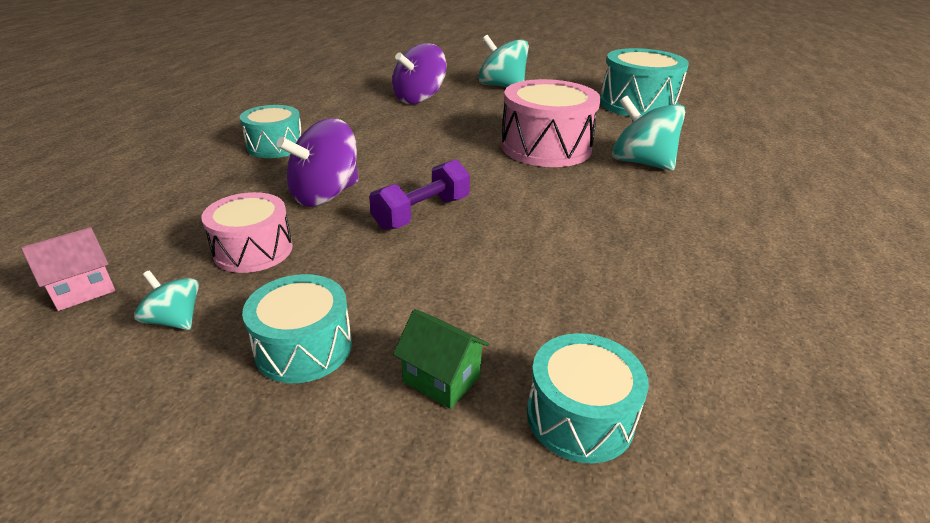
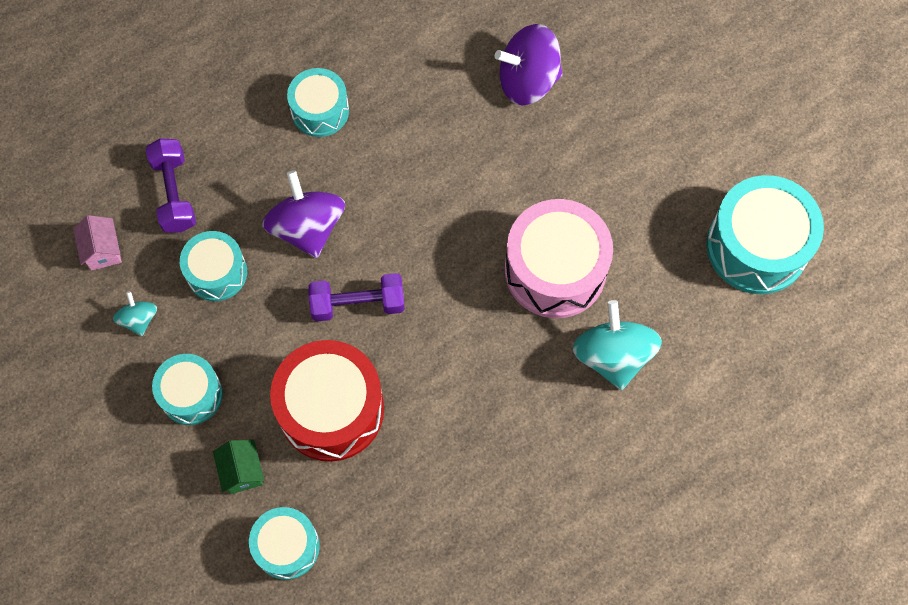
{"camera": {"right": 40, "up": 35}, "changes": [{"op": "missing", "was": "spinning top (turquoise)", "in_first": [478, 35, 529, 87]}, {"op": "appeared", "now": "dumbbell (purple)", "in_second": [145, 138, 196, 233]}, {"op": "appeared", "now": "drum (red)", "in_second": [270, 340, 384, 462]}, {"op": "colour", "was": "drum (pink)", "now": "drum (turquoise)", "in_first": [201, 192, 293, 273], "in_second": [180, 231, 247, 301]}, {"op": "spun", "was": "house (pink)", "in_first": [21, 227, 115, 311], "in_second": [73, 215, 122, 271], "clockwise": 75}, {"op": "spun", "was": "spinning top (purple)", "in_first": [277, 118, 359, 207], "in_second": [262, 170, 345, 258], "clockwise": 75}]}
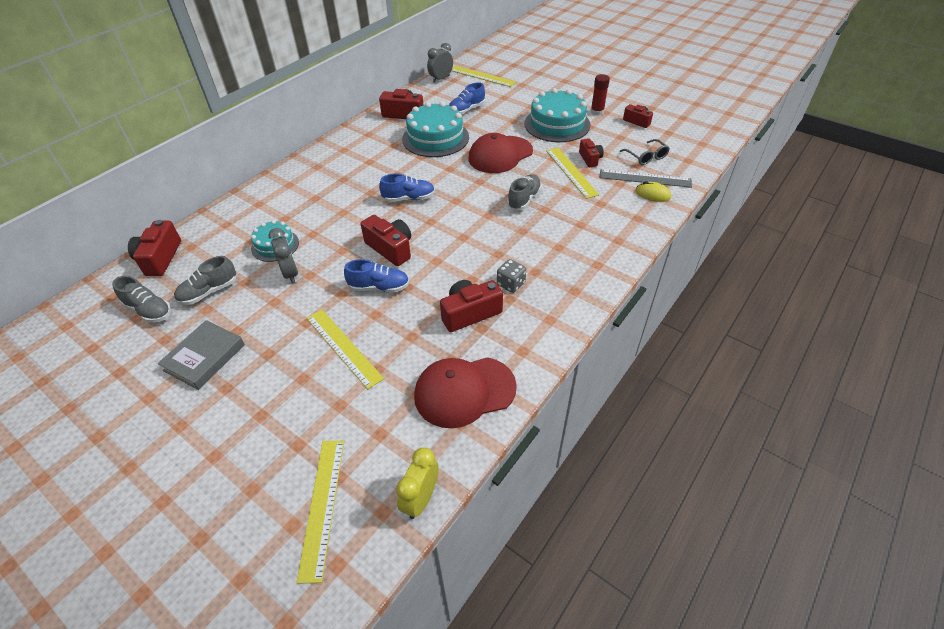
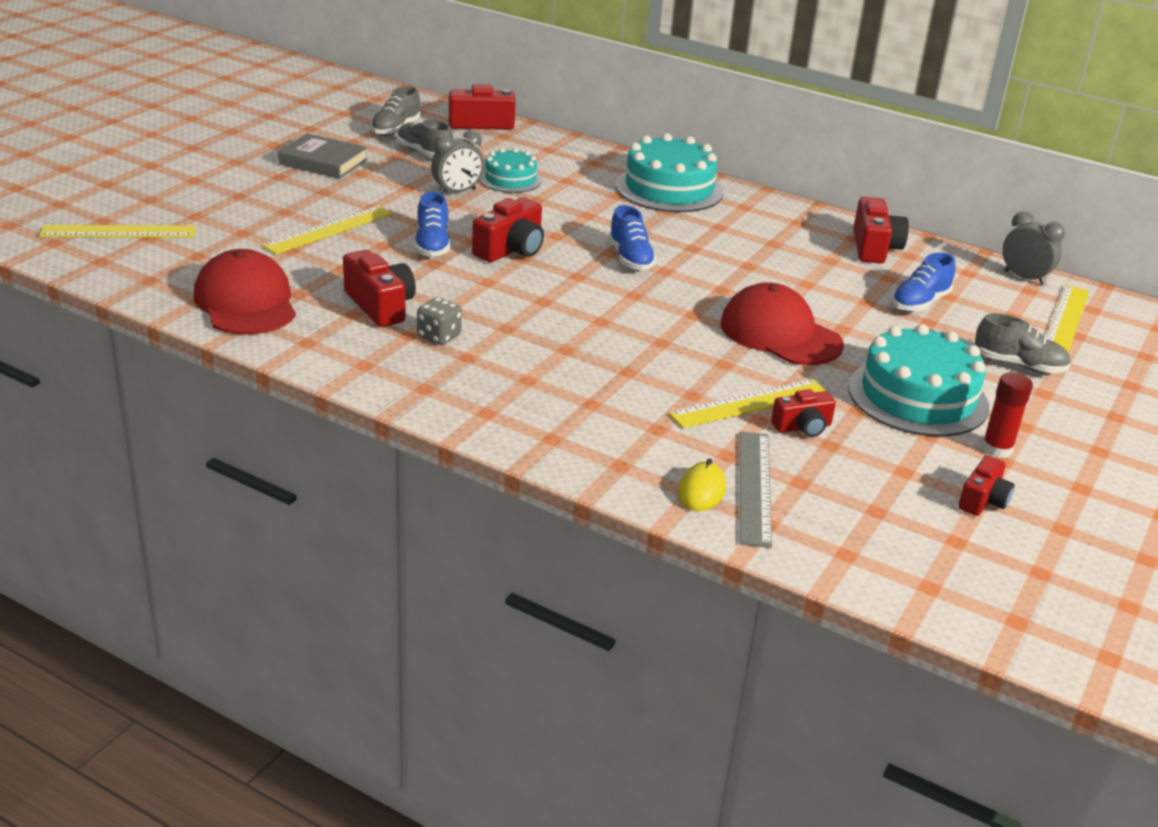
{"camera": {"right": 80, "up": -15}, "changes": [{"op": "missing", "was": "clock (yellow)", "in_first": [396, 448, 439, 519]}, {"op": "missing", "was": "glasses (grey)", "in_first": [620, 139, 670, 165]}, {"op": "relocated", "was": "cake (turquoise)", "in_first": [402, 102, 469, 157], "in_second": [616, 133, 723, 212]}, {"op": "relocated", "was": "shoe (grey)", "in_first": [507, 174, 542, 210], "in_second": [975, 313, 1071, 373]}, {"op": "spun", "was": "shoe (blue)", "in_first": [449, 82, 485, 115], "in_second": [891, 252, 955, 312], "clockwise": -90}]}
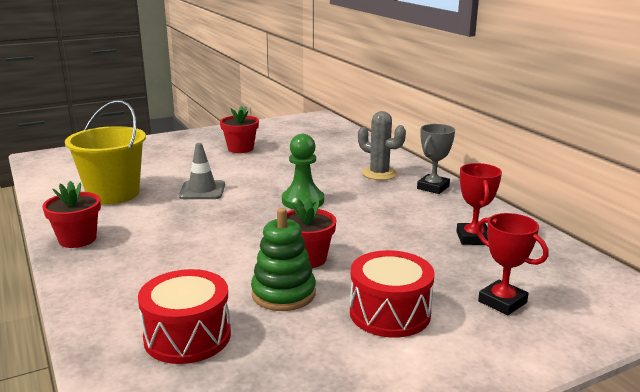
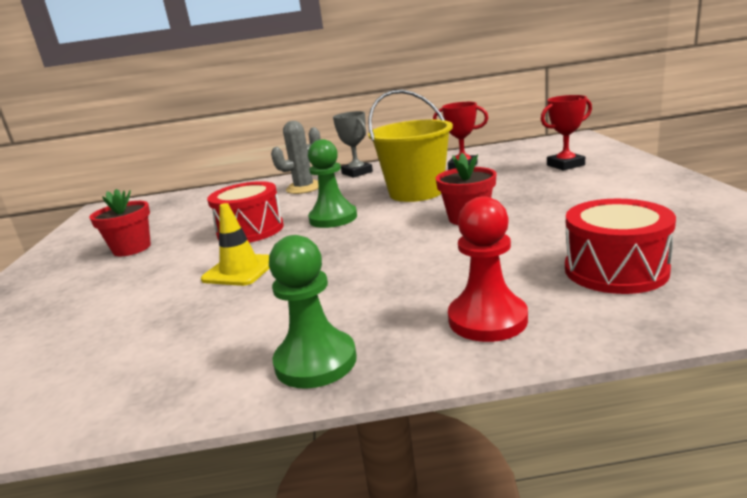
{"camera": {"right": -65, "up": 0}, "changes": [{"op": "missing", "was": "stacking toy (green)", "in_first": [251, 208, 316, 311]}, {"op": "appeared", "now": "pawn (red)", "in_second": [448, 196, 528, 342]}, {"op": "relocated", "was": "bucket (yellow)", "in_first": [65, 100, 146, 205], "in_second": [368, 90, 453, 202]}, {"op": "relocated", "was": "drum (red)", "in_first": [350, 250, 434, 338], "in_second": [207, 181, 284, 243]}, {"op": "exchanged", "was": "flower pot (red)", "now": "pawn (green)", "in_first": [42, 181, 101, 248], "in_second": [269, 235, 357, 389]}, {"op": "colour", "was": "traffic cone (grey)", "now": "traffic cone (yellow)", "in_first": [178, 143, 225, 199], "in_second": [201, 203, 270, 286]}]}
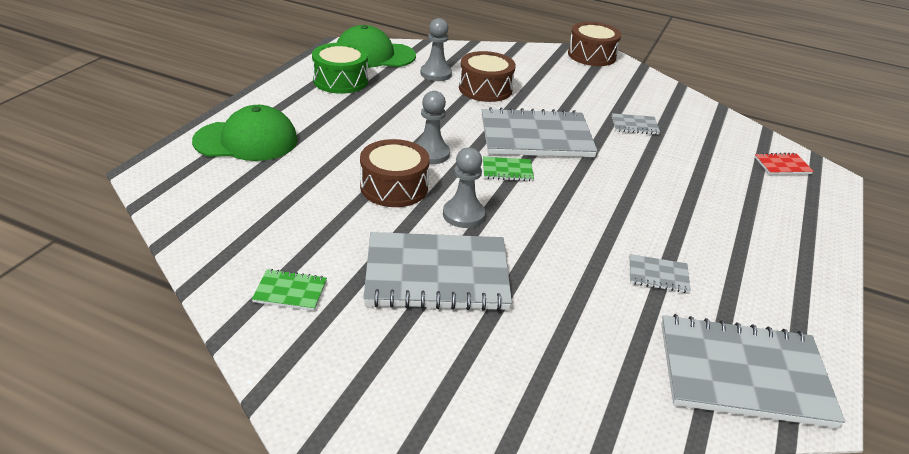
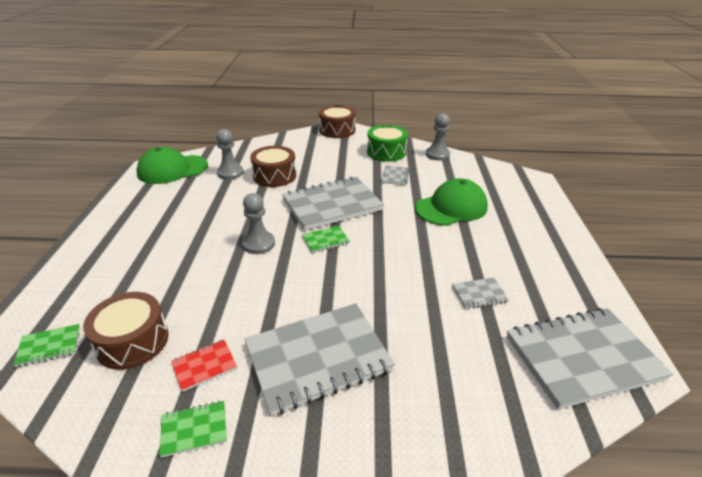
{"camera": {"right": -20, "up": 0}, "changes": [{"op": "appeared", "now": "notebook (green)", "in_second": [14, 324, 80, 367]}, {"op": "relocated", "was": "cap (green)", "in_first": [192, 105, 297, 161], "in_second": [415, 178, 488, 226]}, {"op": "relocated", "was": "drum (green)", "in_first": [312, 43, 368, 94], "in_second": [367, 125, 408, 162]}, {"op": "relocated", "was": "drum (brown)", "in_first": [360, 139, 430, 207], "in_second": [83, 292, 169, 370]}, {"op": "relocated", "was": "pawn (grey)", "in_first": [443, 147, 485, 228], "in_second": [426, 113, 450, 161]}, {"op": "relocated", "was": "notebook (red)", "in_first": [755, 153, 814, 175], "in_second": [171, 340, 237, 392]}, {"op": "spun", "was": "notebook (grey)", "in_first": [612, 113, 660, 135], "in_second": [382, 165, 409, 185], "clockwise": -60}]}
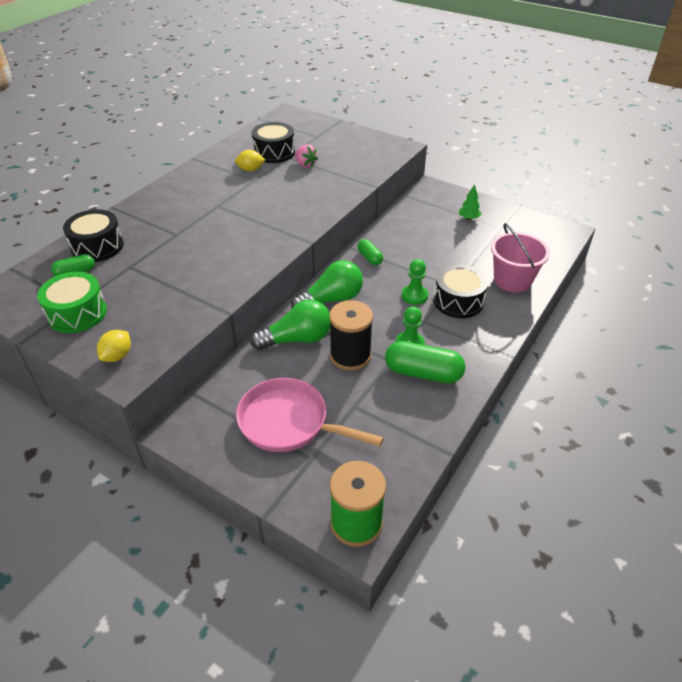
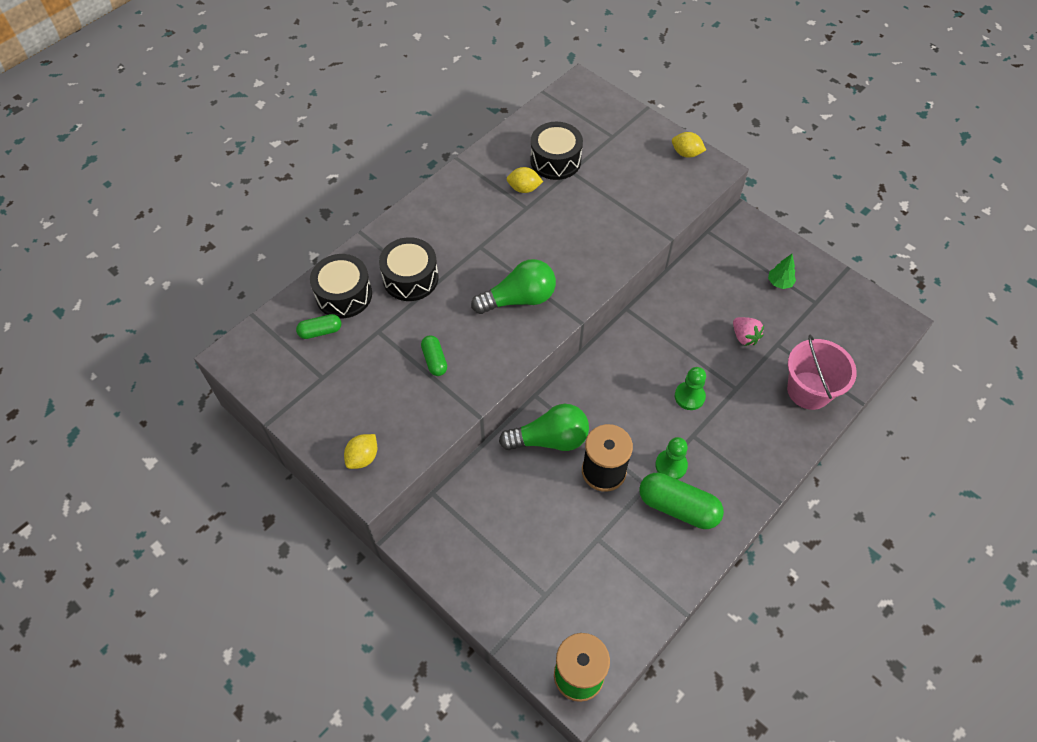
{"camera": {"right": 10, "up": 15}, "changes": [{"op": "missing", "was": "drum (green)", "in_first": [37, 271, 107, 333]}, {"op": "missing", "was": "pan (pink)", "in_first": [236, 378, 384, 452]}, {"op": "appeared", "now": "lemon (yellow)", "in_second": [672, 132, 706, 158]}, {"op": "relocated", "was": "light bulb (green)", "in_first": [291, 260, 363, 308], "in_second": [471, 259, 556, 314]}, {"op": "relocated", "was": "strawberry (pink)", "in_first": [295, 144, 318, 168], "in_second": [733, 317, 764, 346]}, {"op": "relocated", "was": "capsule (green)", "in_first": [358, 239, 383, 265], "in_second": [421, 335, 447, 376]}, {"op": "relocated", "was": "drum (black)", "in_first": [433, 264, 488, 318], "in_second": [379, 237, 439, 301]}]}
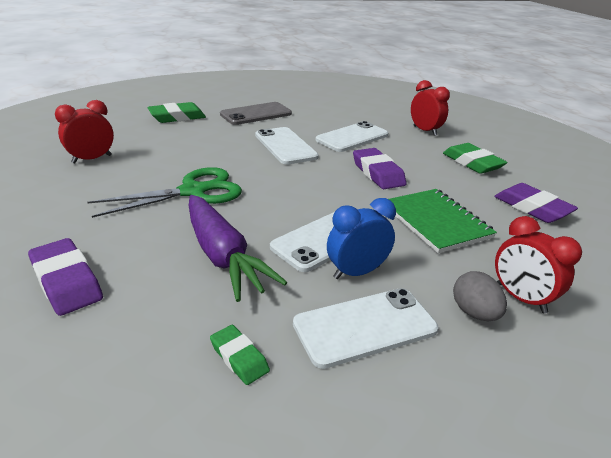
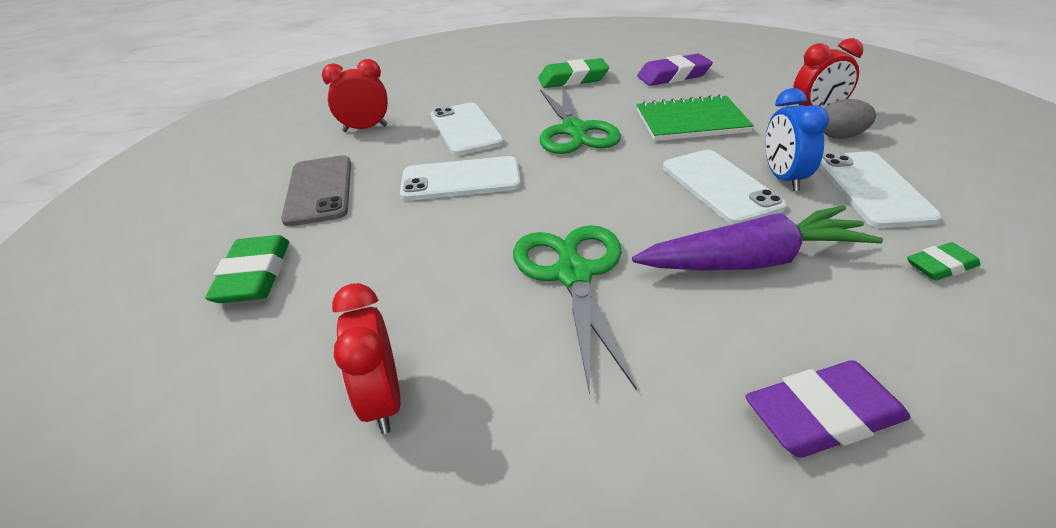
{"camera": {"right": -65, "up": 5}, "changes": [{"op": "relocated", "was": "clock (red)", "in_first": [411, 80, 450, 136], "in_second": [322, 59, 388, 132]}, {"op": "exchanged", "was": "eraser (purple)", "now": "scissors (green)", "in_first": [353, 148, 406, 189], "in_second": [540, 86, 621, 154]}]}
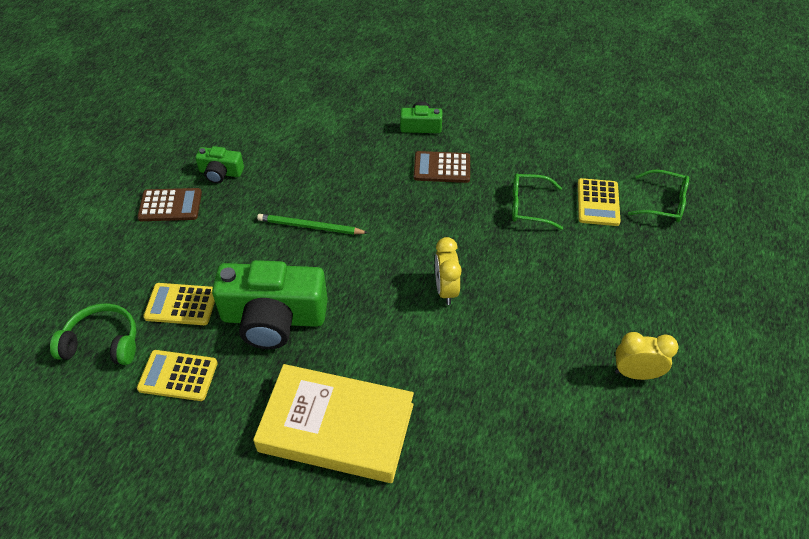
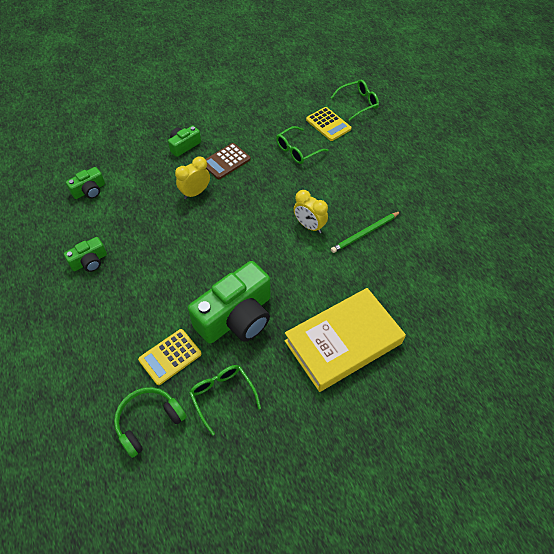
{"camera": {"right": -45, "up": 5}, "changes": [{"op": "missing", "was": "calculator (brown)", "in_first": [137, 188, 202, 221]}, {"op": "appeared", "now": "camera (green)", "in_second": [66, 167, 105, 199]}, {"op": "relocated", "was": "pencil (green)", "in_first": [257, 214, 368, 235], "in_second": [331, 211, 401, 253]}, {"op": "relocated", "was": "clock (yellow)", "in_first": [615, 332, 678, 380], "in_second": [175, 157, 210, 199]}, {"op": "exchanged", "was": "calculator (yellow)", "now": "glasses (green)", "in_first": [137, 350, 218, 401], "in_second": [189, 365, 261, 436]}]}
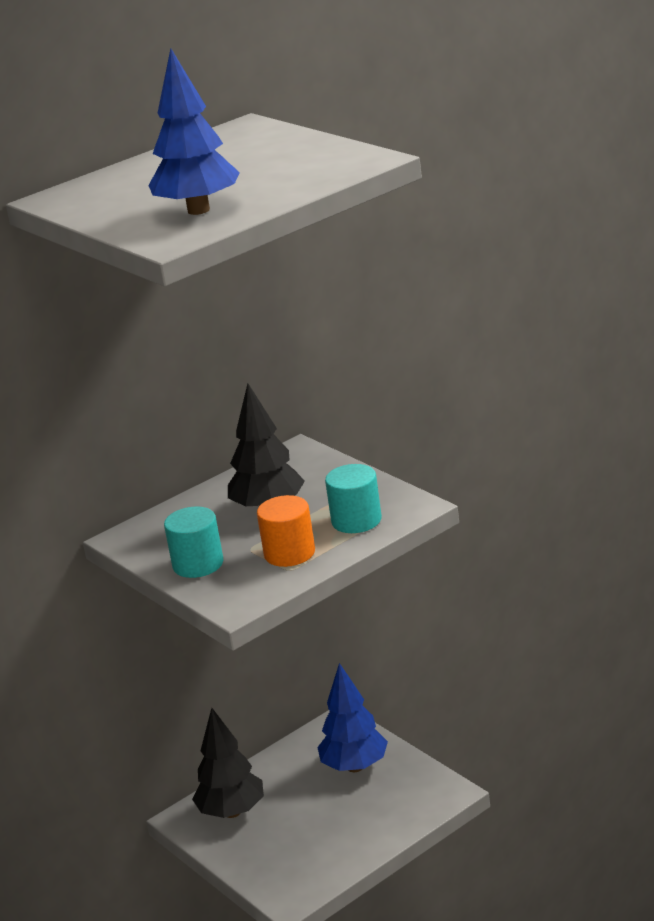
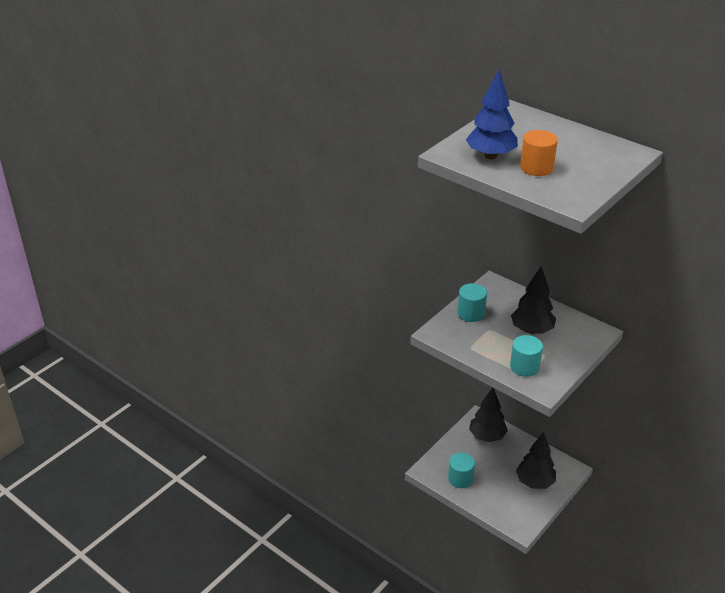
{"camera": {"right": 75, "up": 10}, "changes": [{"op": "appeared", "now": "cylinder (turquoise)", "in_second": [448, 452, 475, 488]}, {"op": "relocated", "was": "cylinder (orange)", "in_first": [257, 495, 315, 567], "in_second": [520, 130, 558, 176]}, {"op": "colour", "was": "tree (blue)", "now": "tree (black)", "in_first": [317, 663, 388, 772], "in_second": [516, 432, 556, 489]}]}
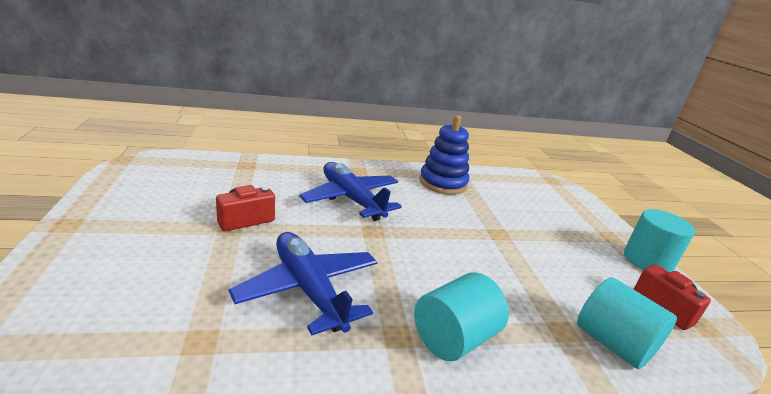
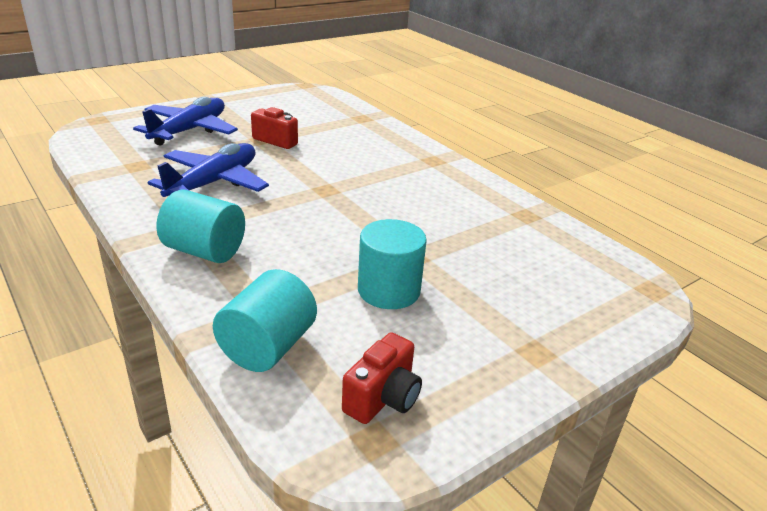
{"camera": {"right": 65, "up": 5}, "changes": [{"op": "missing", "was": "stacking toy (blue)", "in_first": [419, 115, 469, 195]}, {"op": "relocated", "was": "plane (blue)", "in_first": [299, 162, 402, 221], "in_second": [133, 97, 238, 146]}, {"op": "relocated", "was": "cylinder (turquoise)", "in_first": [624, 209, 695, 272], "in_second": [358, 219, 427, 309]}]}
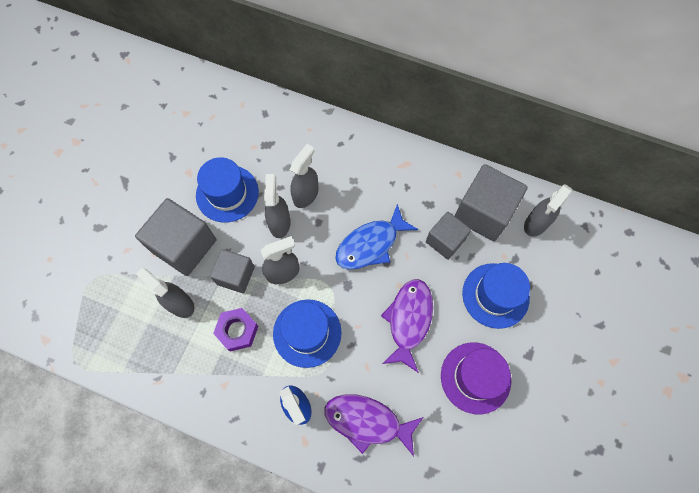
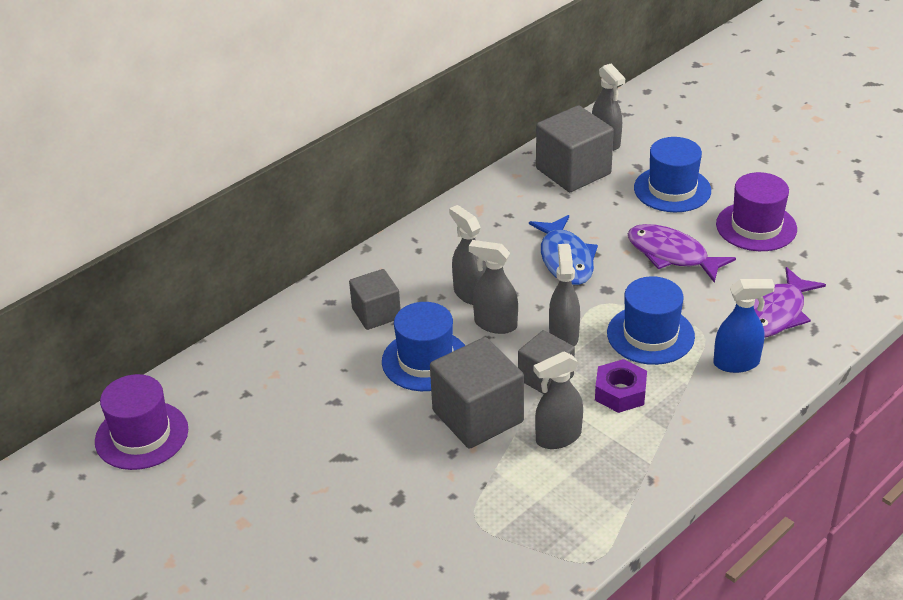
{"camera": {"right": -65, "up": -30}, "changes": [{"op": "appeared", "now": "hat (purple)", "in_second": [95, 374, 188, 470]}, {"op": "relocated", "was": "cube (grey)", "in_first": [426, 212, 471, 260], "in_second": [349, 269, 401, 330]}]}
